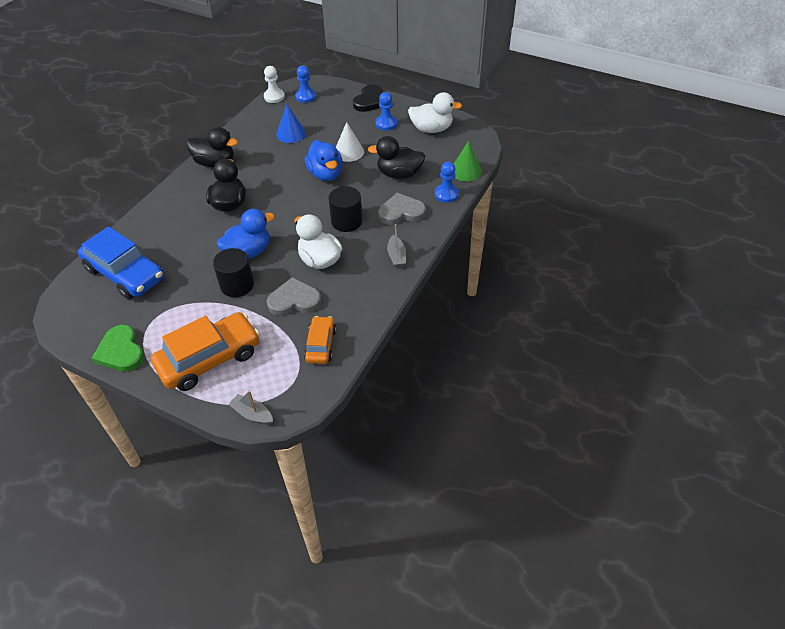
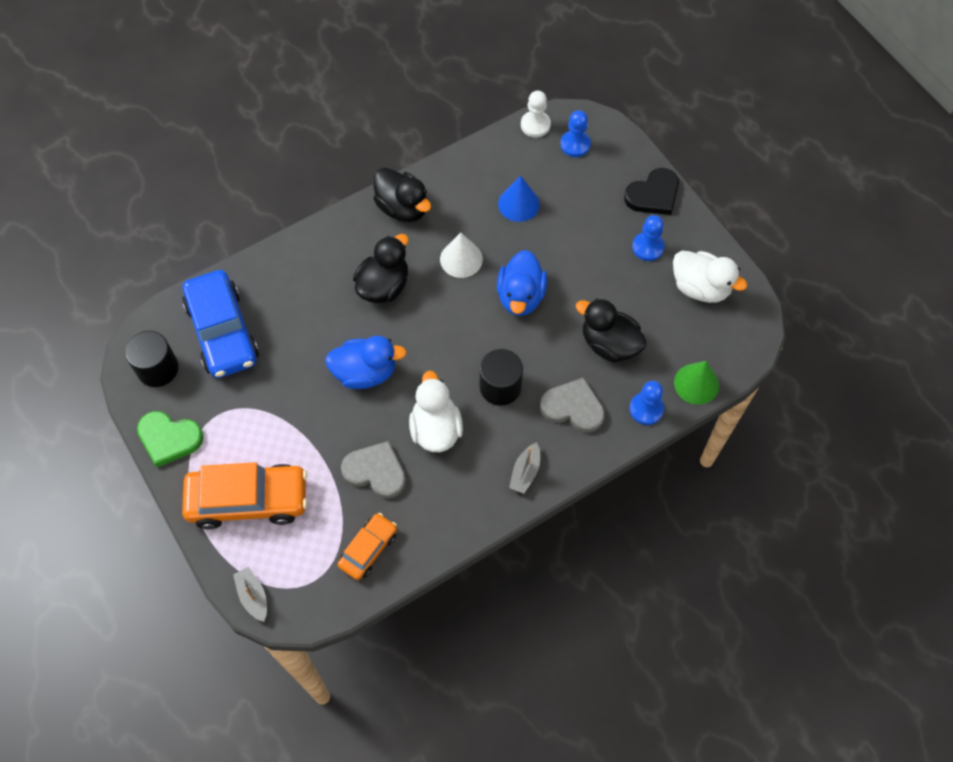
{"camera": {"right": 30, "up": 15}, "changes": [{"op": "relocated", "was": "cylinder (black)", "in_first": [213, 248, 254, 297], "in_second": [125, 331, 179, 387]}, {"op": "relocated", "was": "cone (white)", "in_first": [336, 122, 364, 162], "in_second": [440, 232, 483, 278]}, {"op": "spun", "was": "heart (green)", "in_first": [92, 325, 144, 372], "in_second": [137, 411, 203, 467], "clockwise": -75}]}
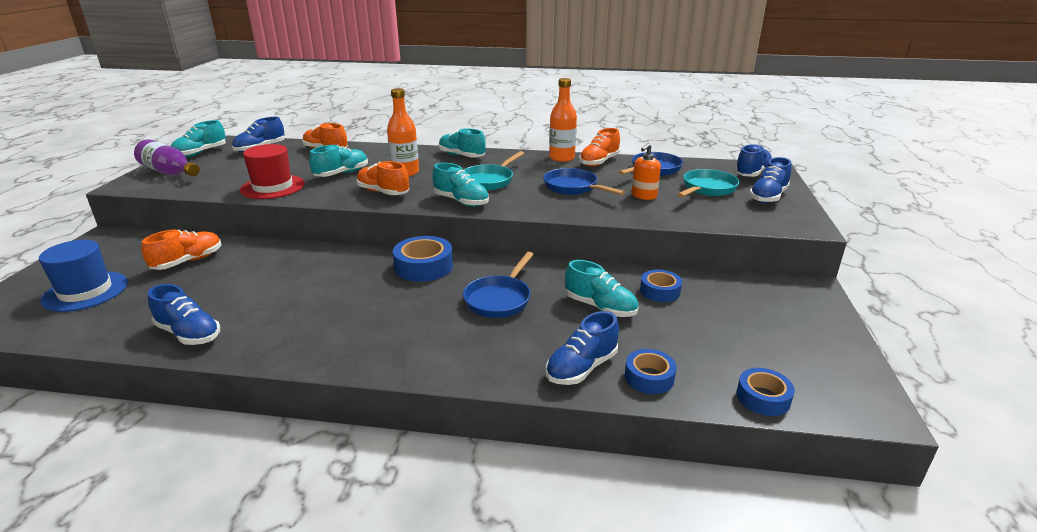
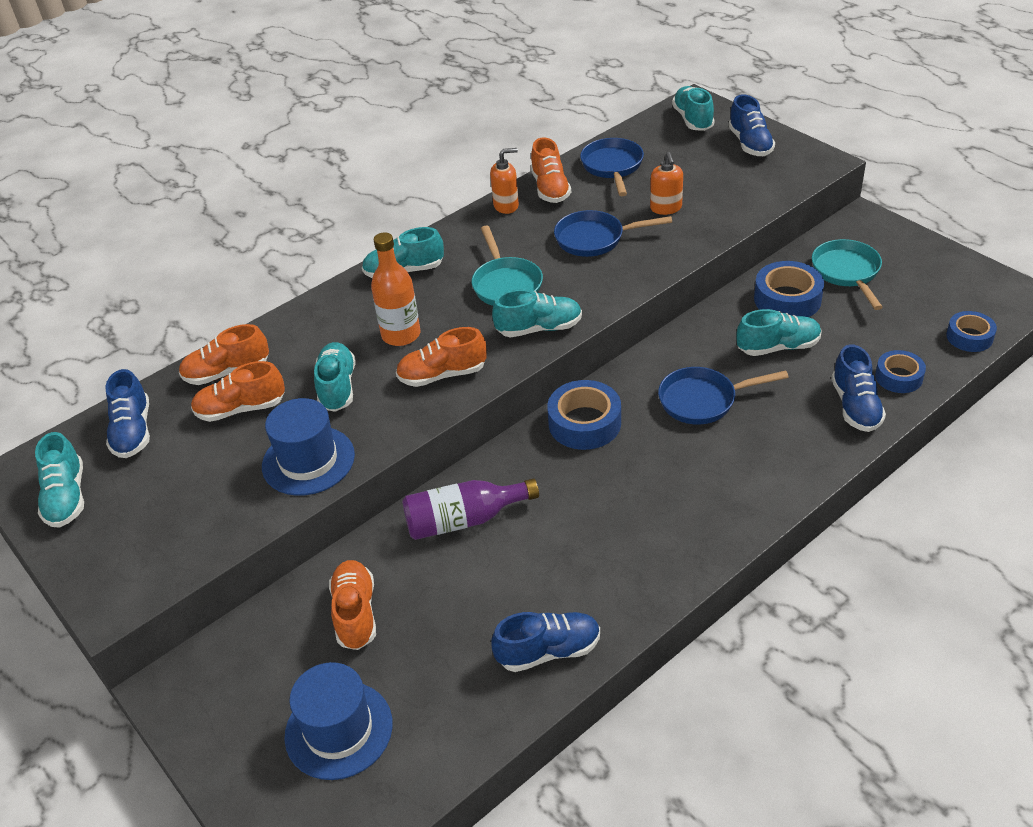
{"camera": {"right": -45, "up": 15}, "changes": [{"op": "appeared", "now": "shoe (orange)", "in_second": [191, 361, 285, 422]}, {"op": "relocated", "was": "bottle (purple)", "in_first": [134, 139, 200, 176], "in_second": [402, 478, 539, 540]}, {"op": "relocated", "was": "pan (turquoise)", "in_first": [677, 169, 740, 198], "in_second": [812, 239, 883, 310]}, {"op": "exchanged", "was": "bottle (orange)", "now": "soap dispenser (orange)", "in_first": [549, 78, 577, 162], "in_second": [490, 148, 519, 214]}, {"op": "colour", "was": "hat (red)", "now": "hat (blue)", "in_first": [240, 144, 305, 199], "in_second": [262, 398, 355, 496]}, {"op": "colour", "was": "shoe (blue)", "now": "shoe (turquoise)", "in_first": [734, 144, 772, 177], "in_second": [672, 86, 715, 131]}, {"op": "spun", "was": "pan (blue)", "in_first": [463, 252, 534, 318], "in_second": [658, 367, 789, 425], "clockwise": 105}, {"op": "size", "was": "tape (blue)", "in_first": [640, 270, 682, 302], "in_second": [754, 261, 824, 317], "ratio": 1.56}]}
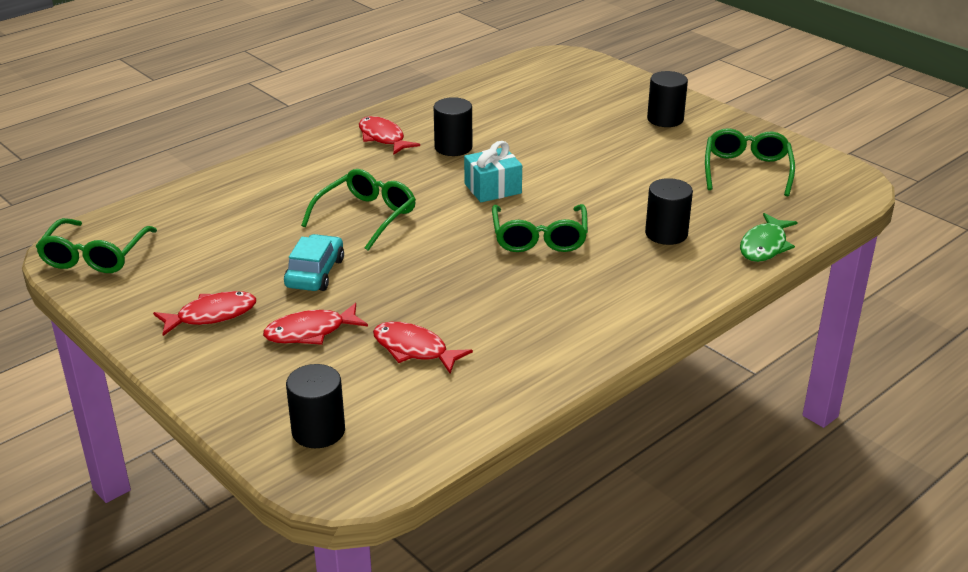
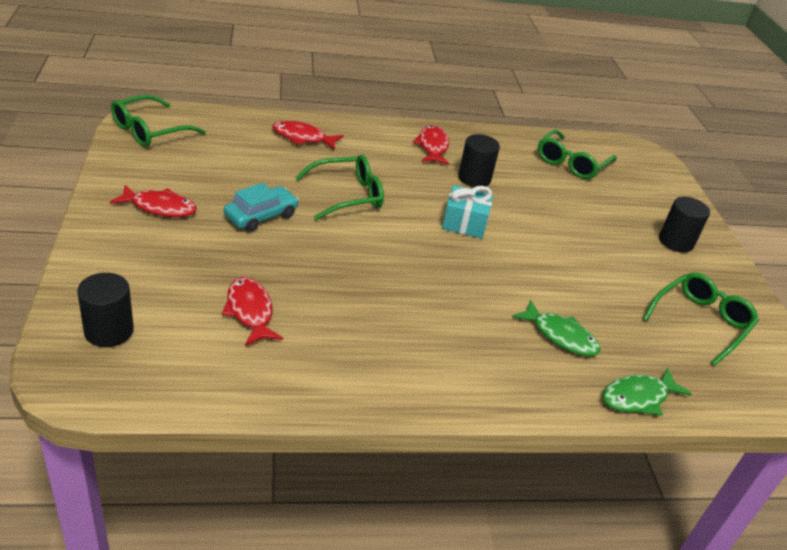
{"camera": {"right": 30, "up": 5}, "changes": [{"op": "relocated", "was": "fish (red)", "in_first": [263, 303, 368, 345], "in_second": [273, 121, 343, 150]}, {"op": "relocated", "was": "glasses (green)", "in_first": [492, 204, 588, 252], "in_second": [538, 129, 617, 179]}, {"op": "exchanged", "was": "cylinder (black)", "now": "fish (green)", "in_first": [645, 178, 693, 245], "in_second": [512, 300, 601, 356]}]}
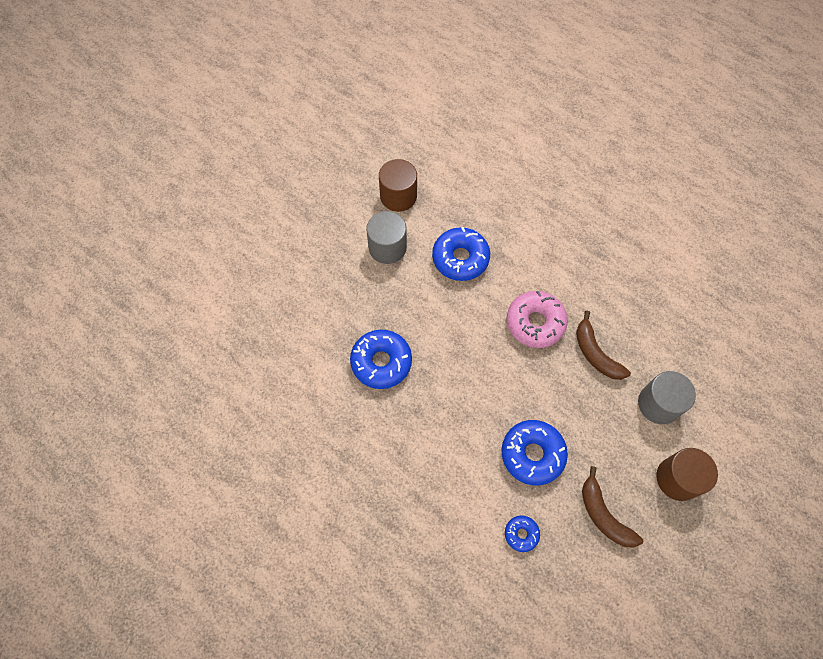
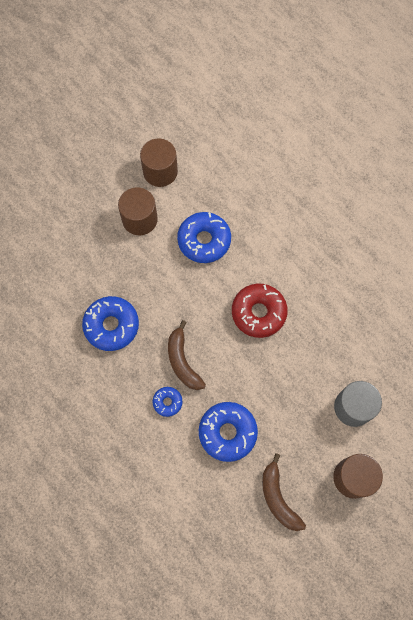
{"camera": {"right": 10, "up": 5}, "changes": [{"op": "relocated", "was": "donut (blue)", "in_first": [505, 516, 540, 552], "in_second": [152, 387, 183, 417]}, {"op": "relocated", "was": "banana (brown)", "in_first": [576, 311, 631, 380], "in_second": [168, 320, 206, 390]}, {"op": "colour", "was": "cylinder (grey)", "now": "cylinder (brown)", "in_first": [366, 211, 407, 264], "in_second": [118, 187, 158, 235]}, {"op": "colour", "was": "donut (pink)", "now": "donut (red)", "in_first": [507, 291, 568, 348], "in_second": [232, 284, 288, 338]}]}
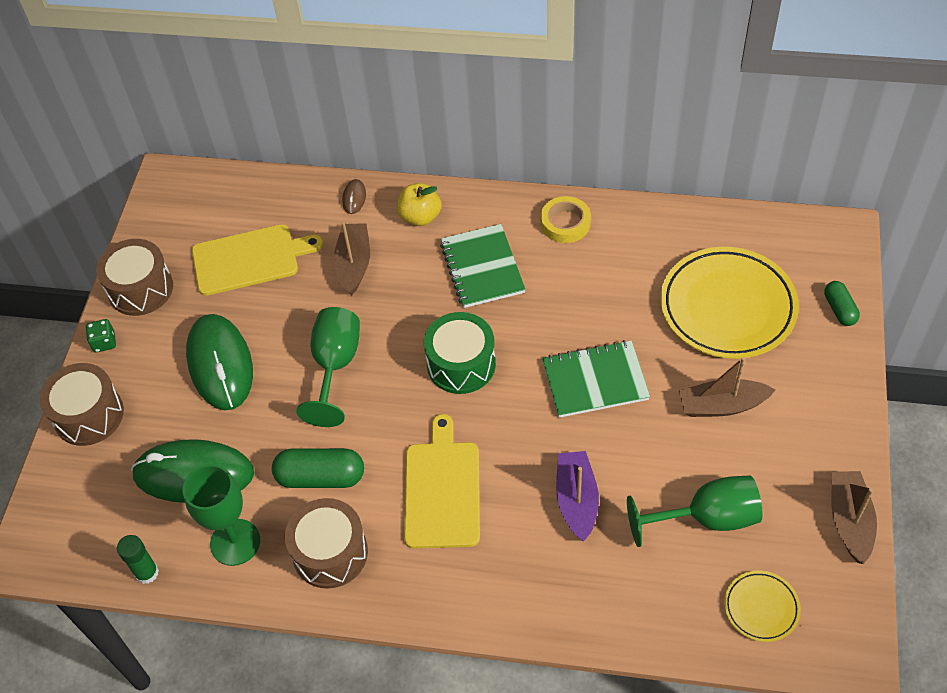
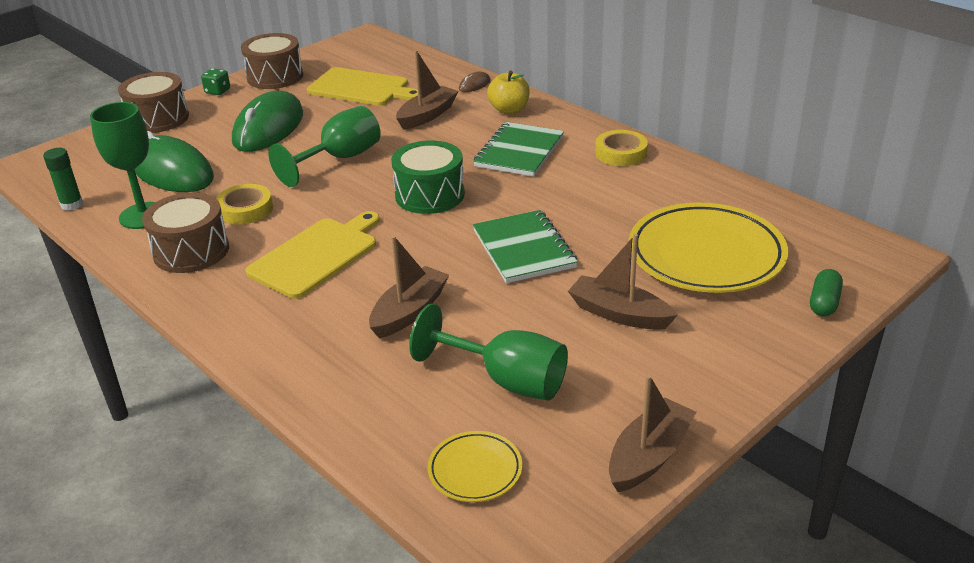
{"camera": {"right": 35, "up": -20}, "changes": [{"op": "exchanged", "was": "capsule (green)", "now": "tape (yellow)", "in_first": [272, 448, 364, 488], "in_second": [216, 184, 273, 225]}, {"op": "colour", "was": "boat (purple)", "now": "boat (brown)", "in_first": [556, 451, 599, 542], "in_second": [369, 236, 449, 338]}, {"op": "spun", "was": "notebook (green)", "in_first": [542, 340, 650, 418], "in_second": [473, 210, 578, 283], "clockwise": 45}]}
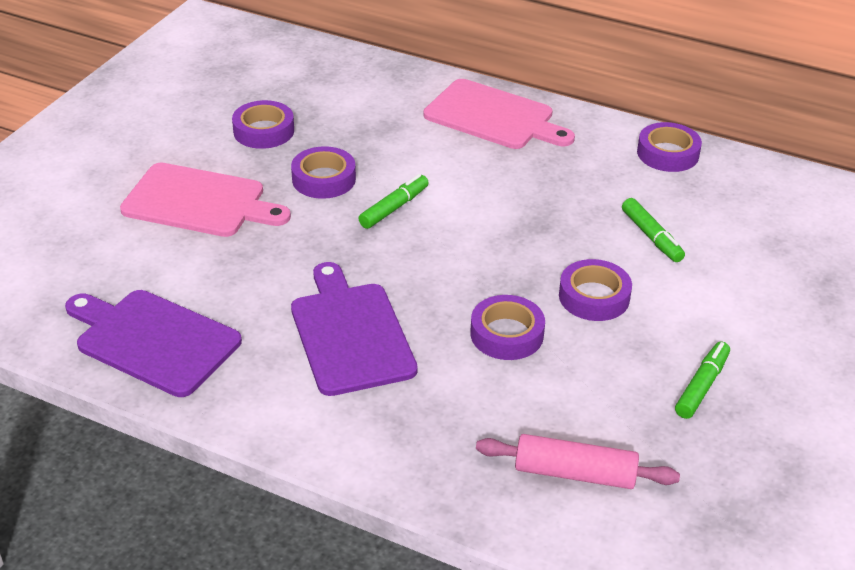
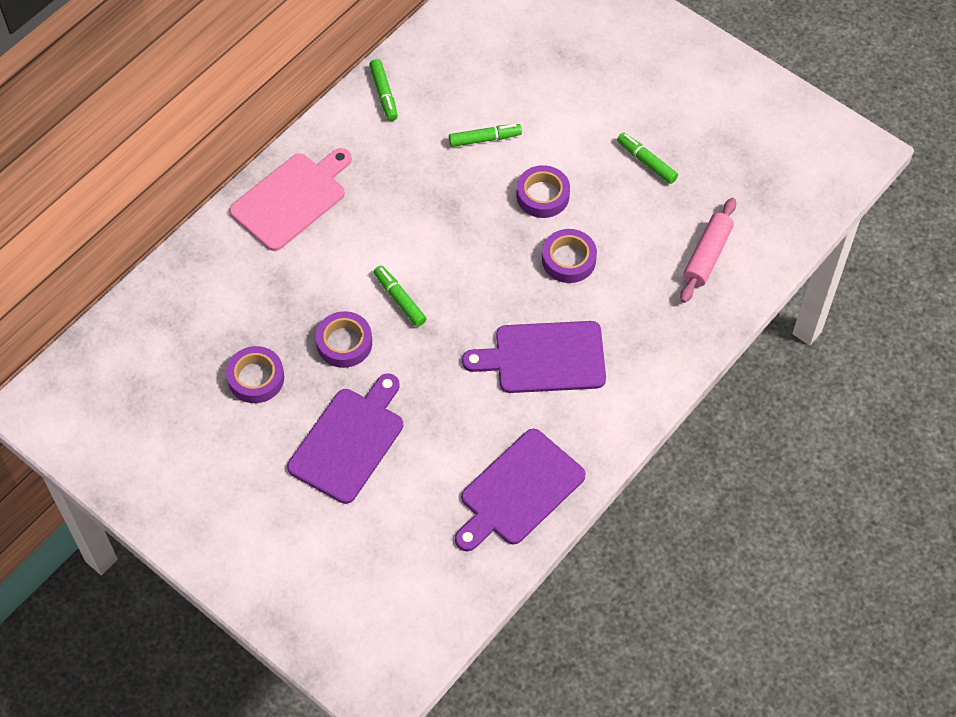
{"camera": {"right": -75, "up": 20}, "changes": [{"op": "exchanged", "was": "tape (purple)", "now": "marker (green)", "in_first": [637, 122, 702, 172], "in_second": [369, 59, 398, 121]}, {"op": "colour", "was": "cutting board (pink)", "now": "cutting board (purple)", "in_first": [120, 163, 291, 237], "in_second": [287, 373, 403, 504]}]}
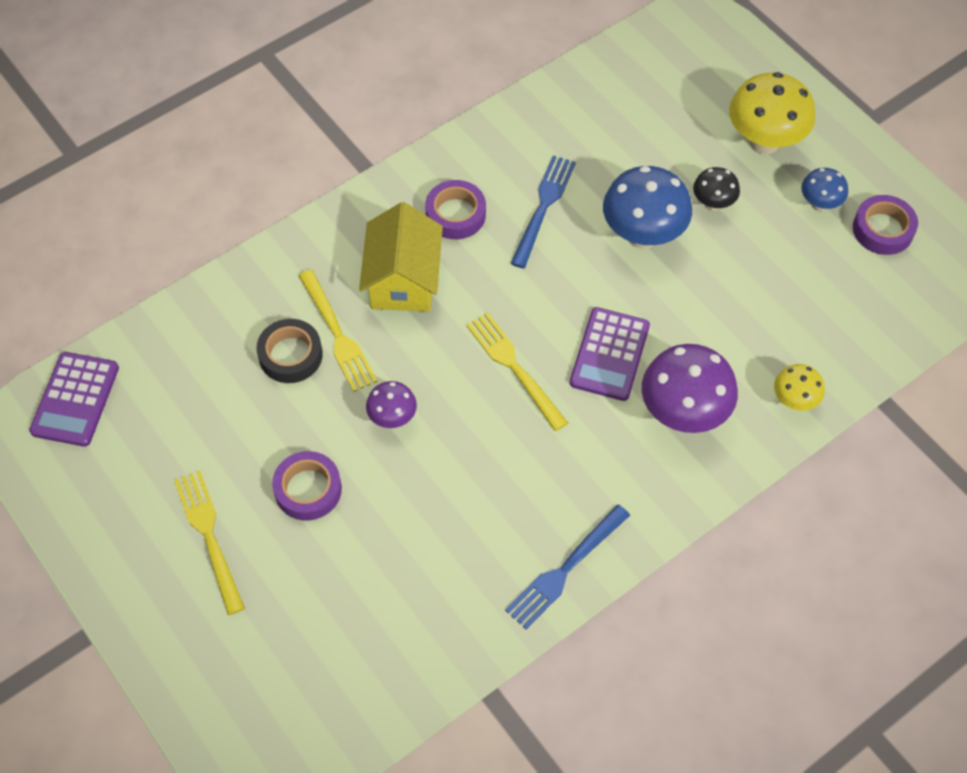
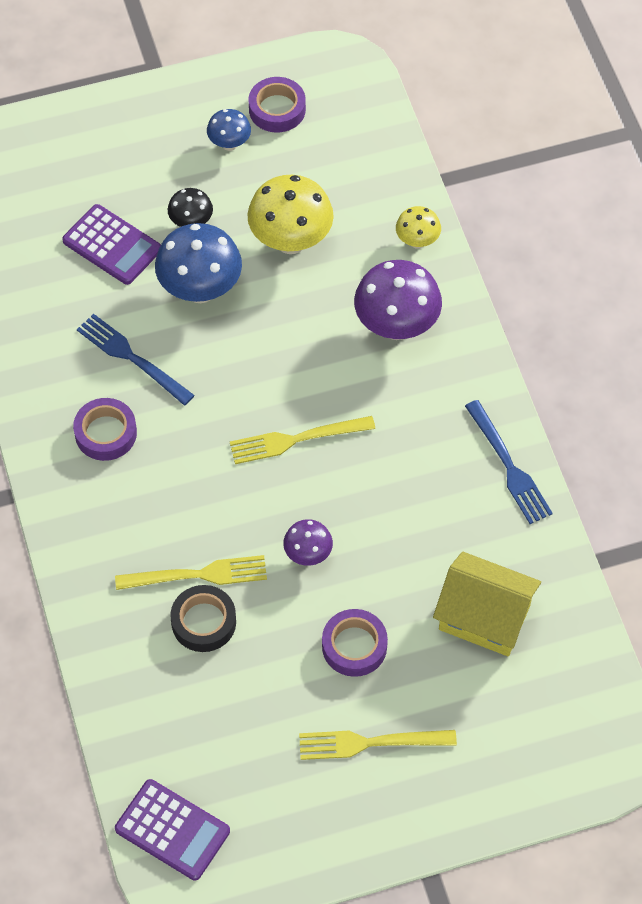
{"camera": {"right": -70, "up": 0}, "changes": [{"op": "relocated", "was": "house (yellow)", "in_first": [359, 202, 443, 312], "in_second": [433, 552, 541, 656]}, {"op": "relocated", "was": "calculator (purple)", "in_first": [570, 307, 650, 401], "in_second": [62, 204, 161, 285]}, {"op": "relocated", "was": "mushroom (yellow)", "in_first": [729, 72, 815, 154], "in_second": [247, 175, 333, 254]}]}
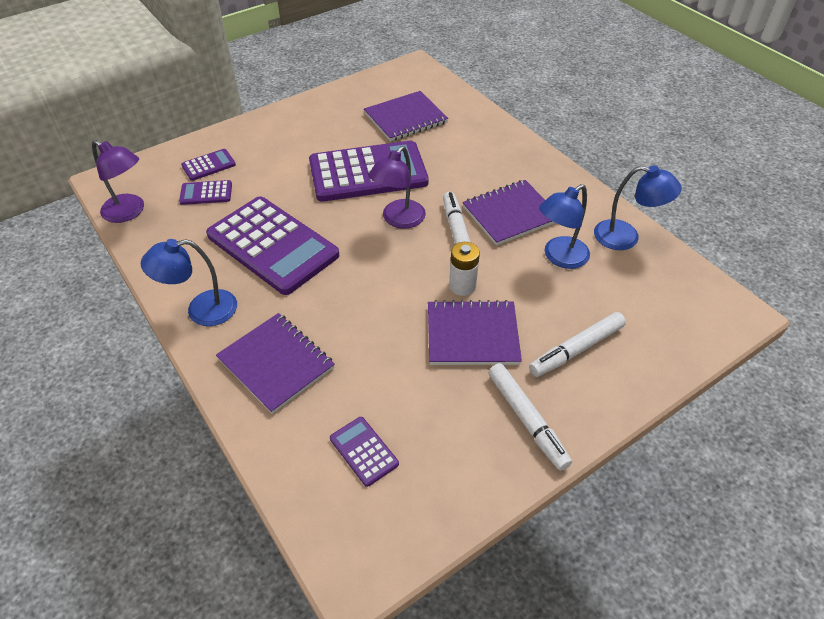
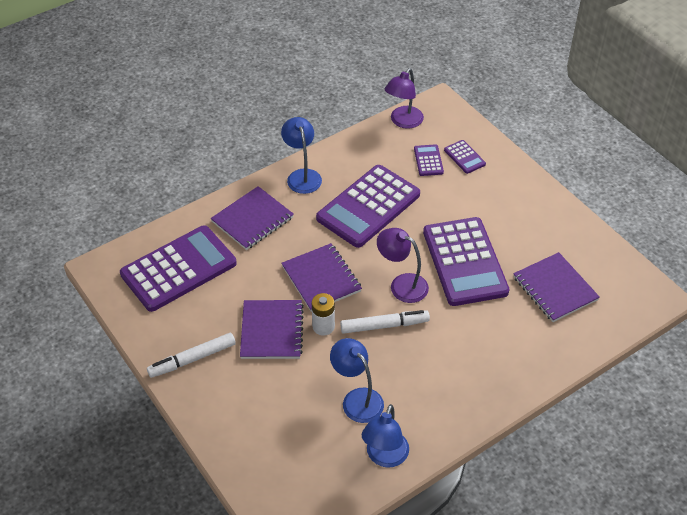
{"camera": {"right": 90, "up": 0}, "changes": [{"op": "missing", "was": "marker (white)", "in_first": [529, 312, 626, 377]}, {"op": "relocated", "was": "notebook (purple)", "in_first": [462, 180, 555, 246], "in_second": [281, 243, 362, 312]}, {"op": "size", "was": "calculator (purple)", "in_first": [330, 417, 399, 487], "in_second": [120, 225, 237, 312], "ratio": 2.32}]}
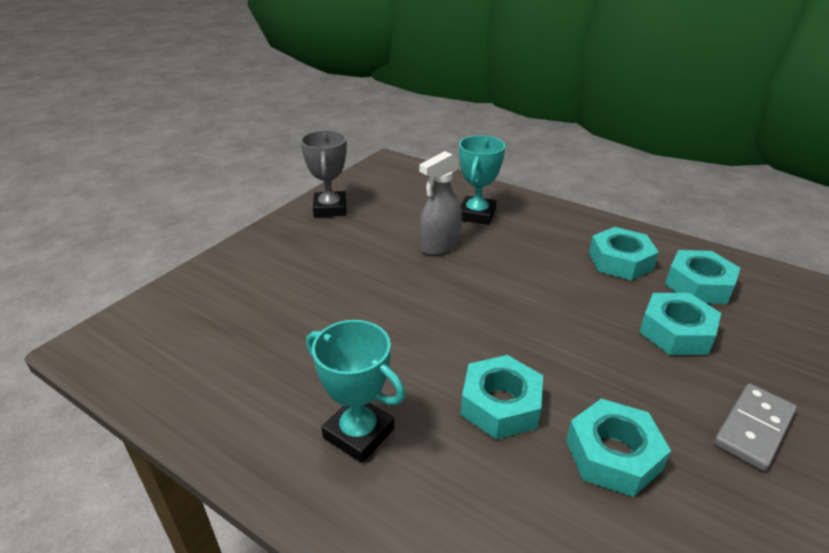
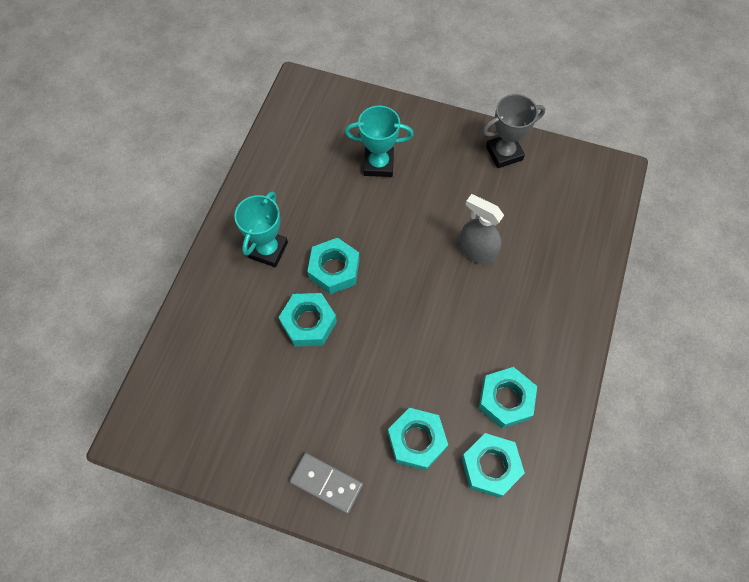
{"camera": {"right": 75, "up": 30}, "changes": [{"op": "relocated", "was": "trophy (turquoise)", "in_first": [459, 135, 506, 225], "in_second": [345, 106, 414, 177]}, {"op": "relocated", "was": "nut (turquoise)", "in_first": [566, 399, 671, 497], "in_second": [307, 238, 360, 294]}]}
